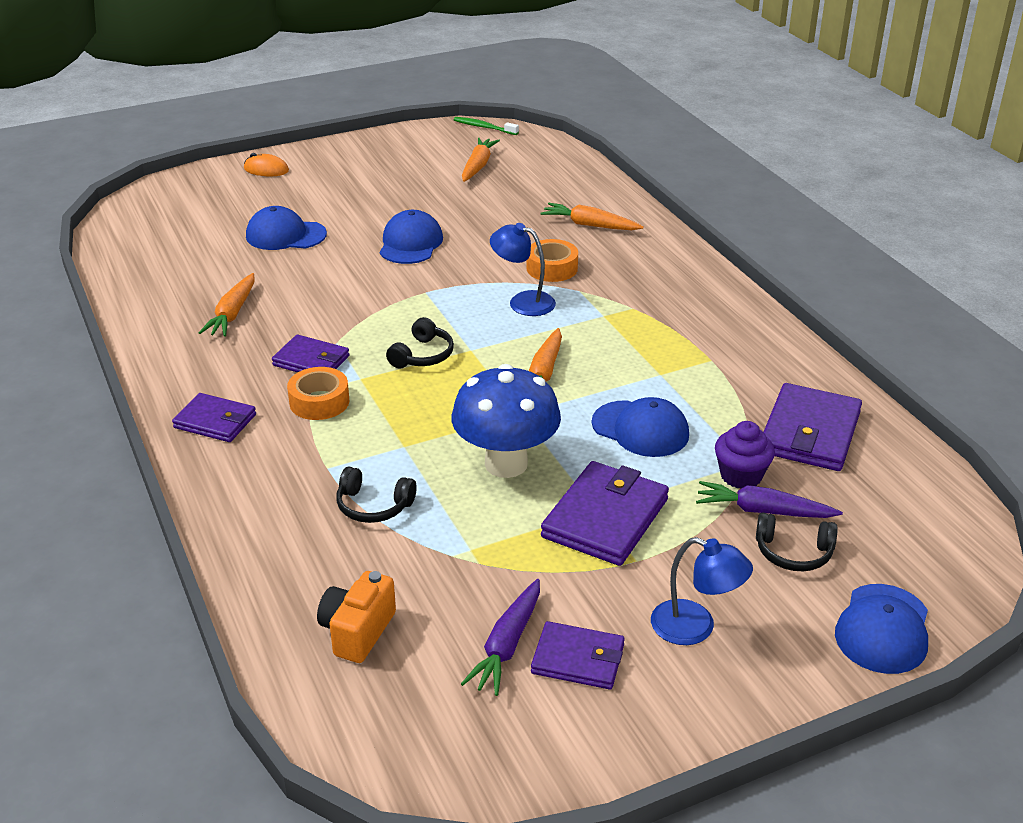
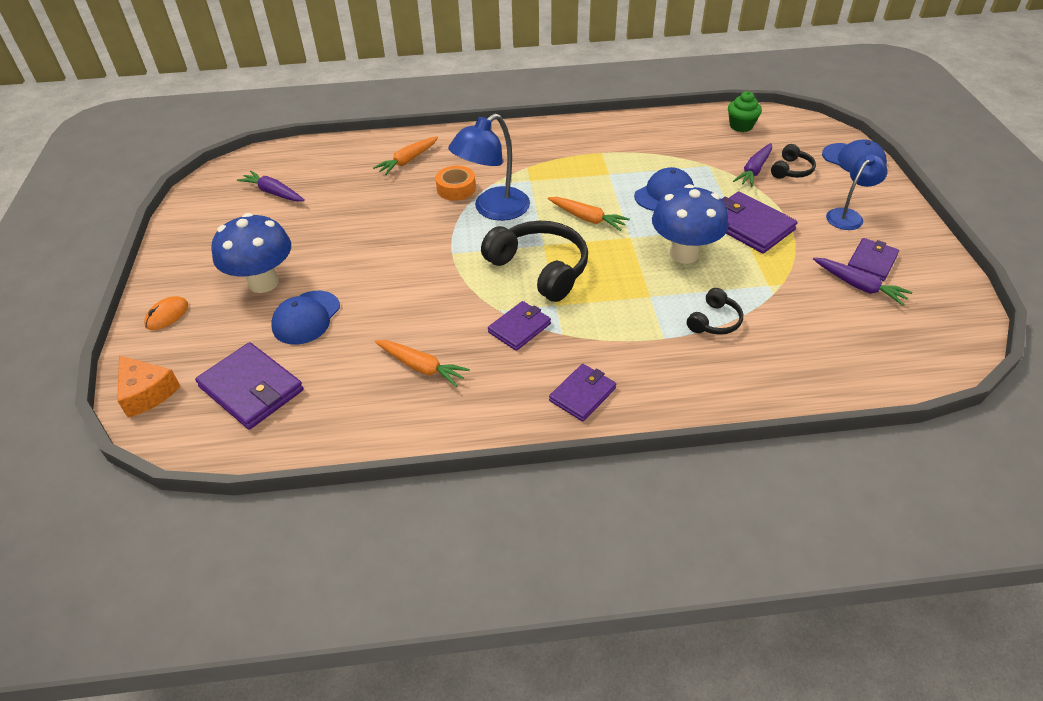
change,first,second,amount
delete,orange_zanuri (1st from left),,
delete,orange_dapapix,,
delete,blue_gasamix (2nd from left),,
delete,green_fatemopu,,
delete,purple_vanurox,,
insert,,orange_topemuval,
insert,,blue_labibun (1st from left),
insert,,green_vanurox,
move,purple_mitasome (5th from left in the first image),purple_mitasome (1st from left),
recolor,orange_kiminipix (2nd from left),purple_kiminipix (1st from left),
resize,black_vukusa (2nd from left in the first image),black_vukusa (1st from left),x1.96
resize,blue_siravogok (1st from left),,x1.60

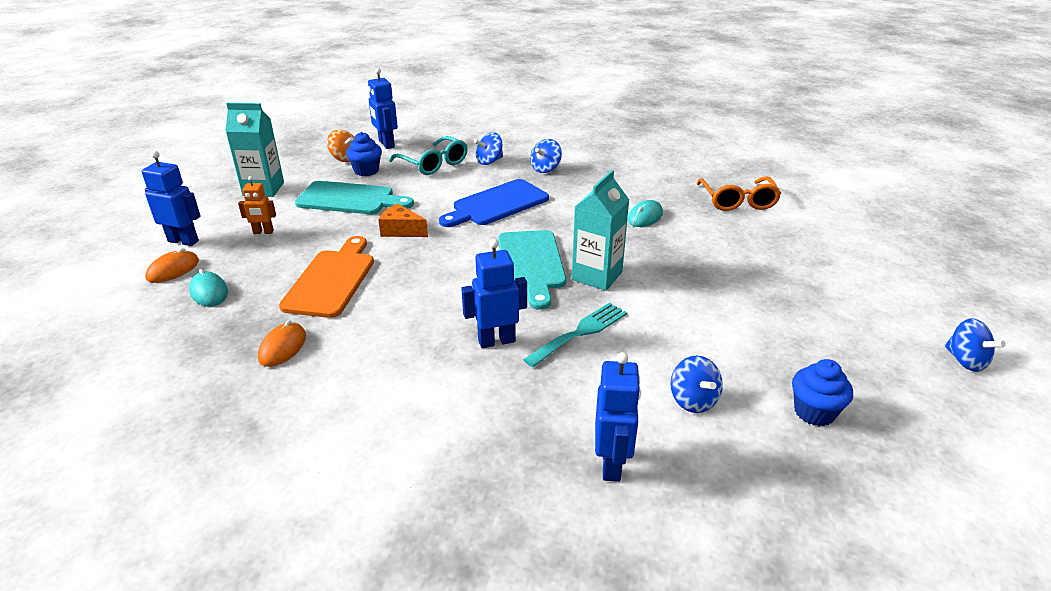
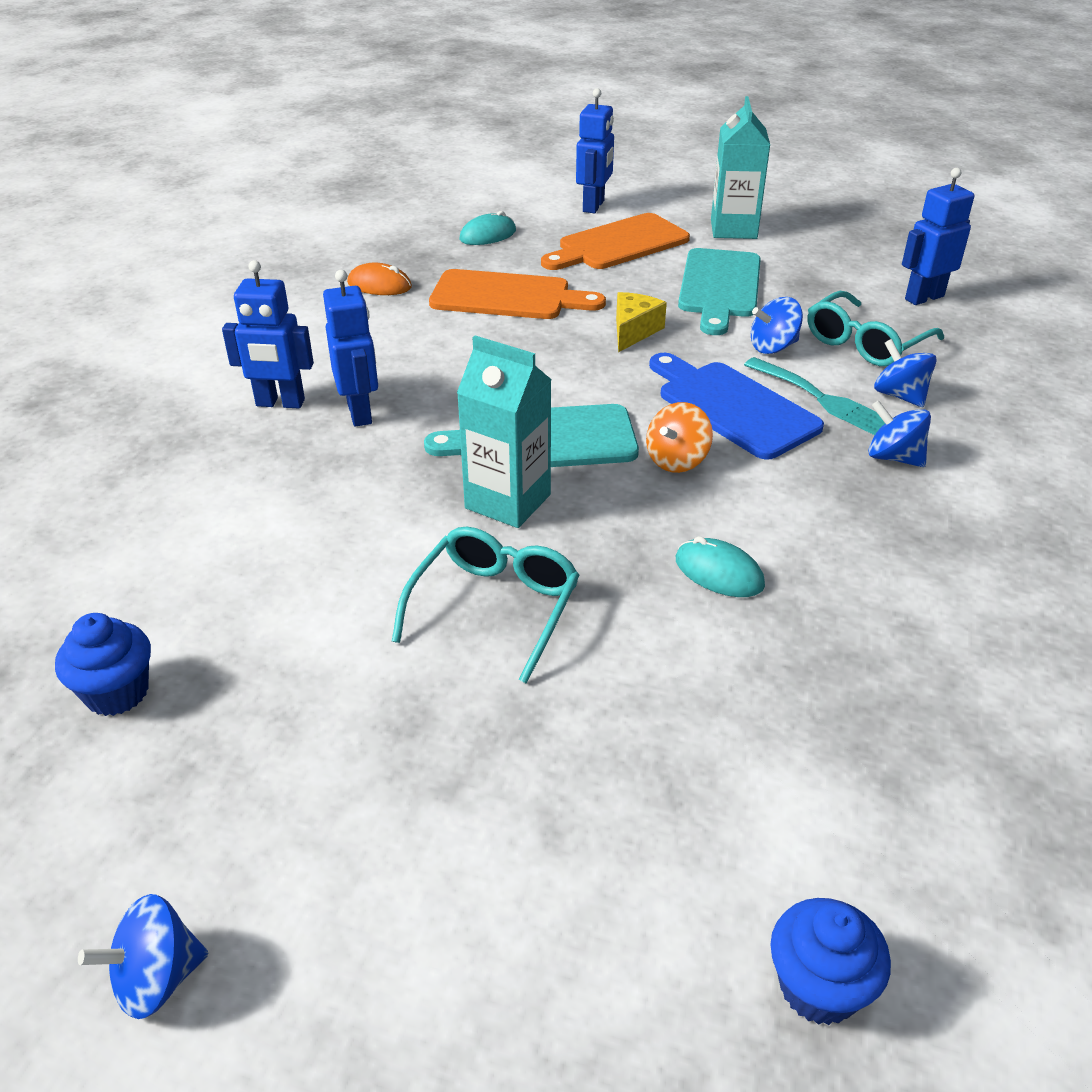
change,first,second,amount
delete,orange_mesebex (1st from left),,
delete,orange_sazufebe,,
insert,,turquoise_sazufebe (1st from left),
move,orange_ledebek,,
move,blue_vanurox (1st from left in the first image),blue_vanurox (2nd from left),
move,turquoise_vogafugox,,
move,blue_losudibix (4th from left in the first image),blue_losudibix (1st from left),
move,blue_ledebek (3rd from left in the first image),blue_ledebek (2nd from left),
replace,orange_losudibix,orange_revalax (2nd from left),
recolor,orange_topemuval,yellow_topemuval,

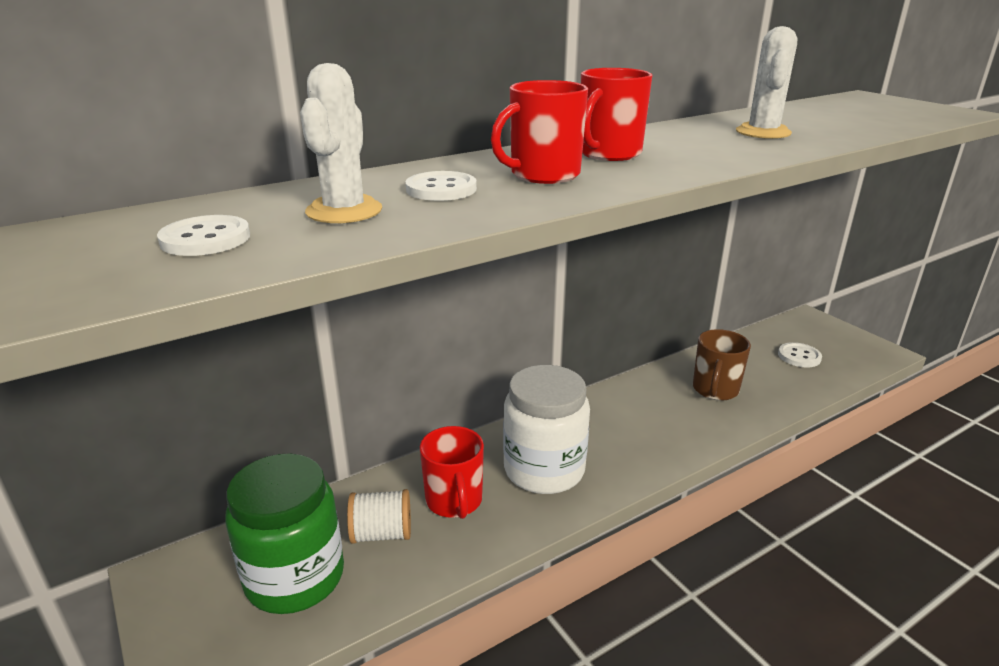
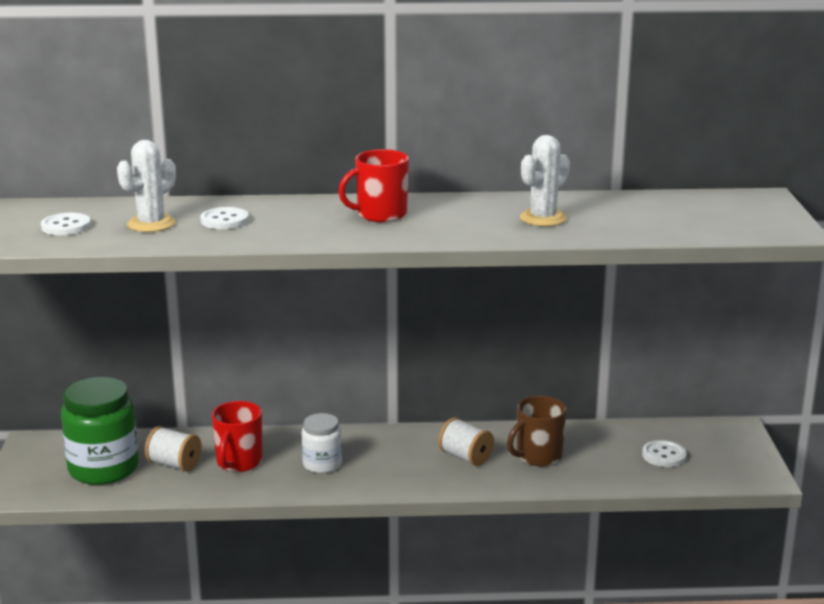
change,first,second,amount
delete,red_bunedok (2nd from left),,
insert,,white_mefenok (2nd from left),
resize,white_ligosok,,x0.56

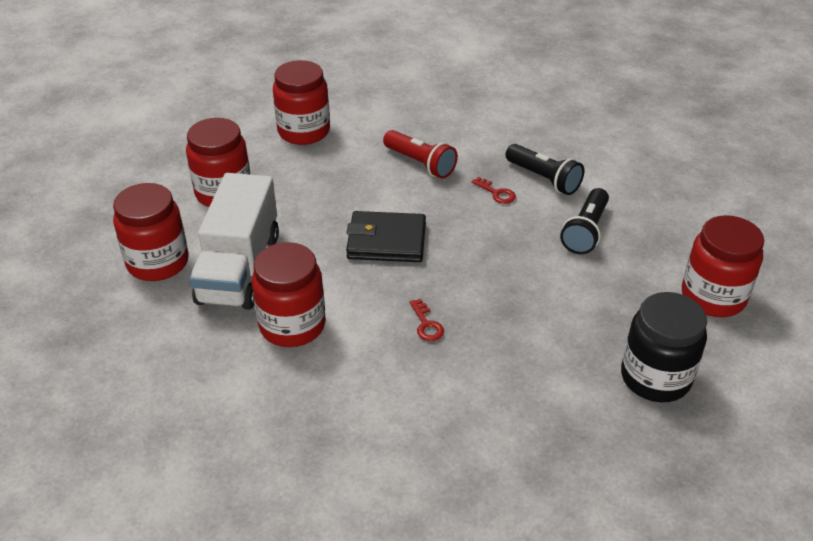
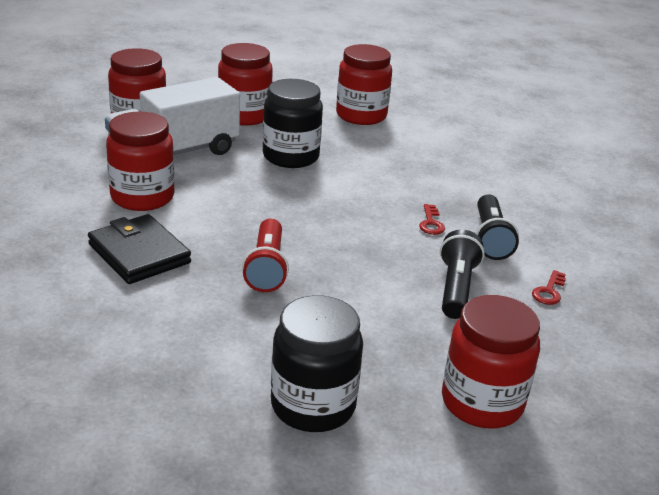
change,first,second,amount
insert,,black_ligosok (1st from left),
move,black_mitasome,,
move,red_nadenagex,,
move,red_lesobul (1st from left in the first image),red_lesobul (2nd from left),
rotate,black_nadenagex (2nd from left in the first image),black_nadenagex (1st from left),120 degrees clockwise

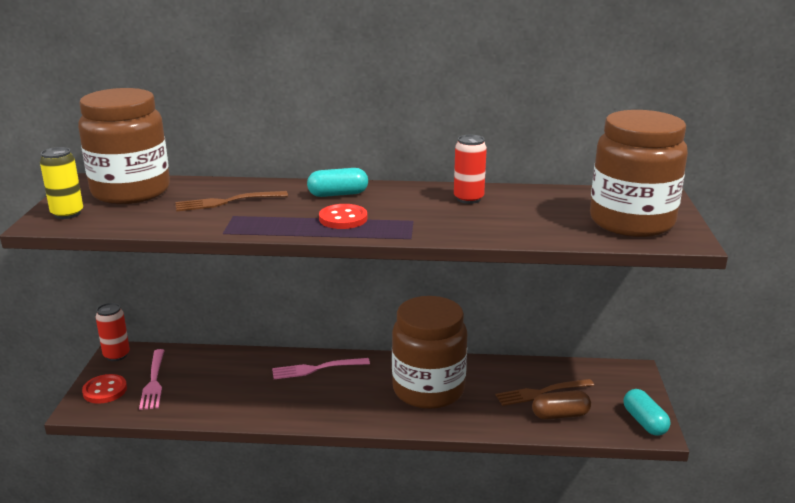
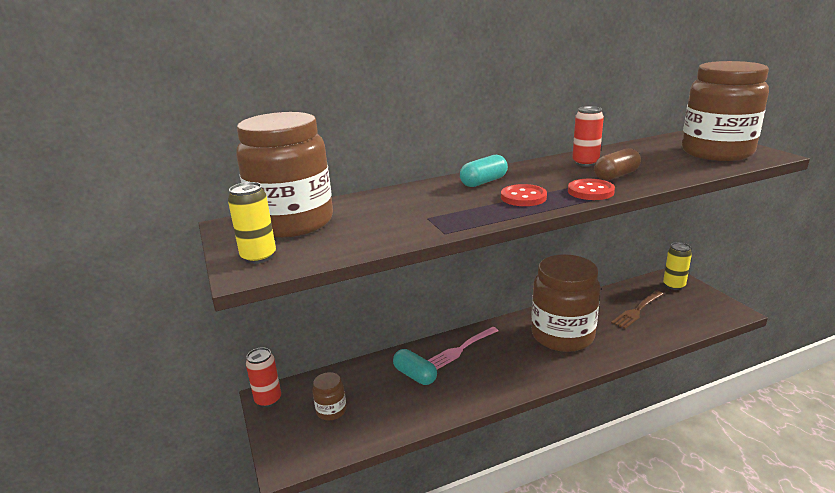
change,first,second,amount
delete,brown_vogafugox (1st from left),,
insert,,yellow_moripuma (2nd from left),
move,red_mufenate (1st from left in the first image),red_mufenate (2nd from left),
move,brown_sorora,,
move,turquoise_sorora (2nd from left in the first image),turquoise_sorora (1st from left),
replace,pink_vogafugox (1st from left),brown_ligosok (2nd from left),

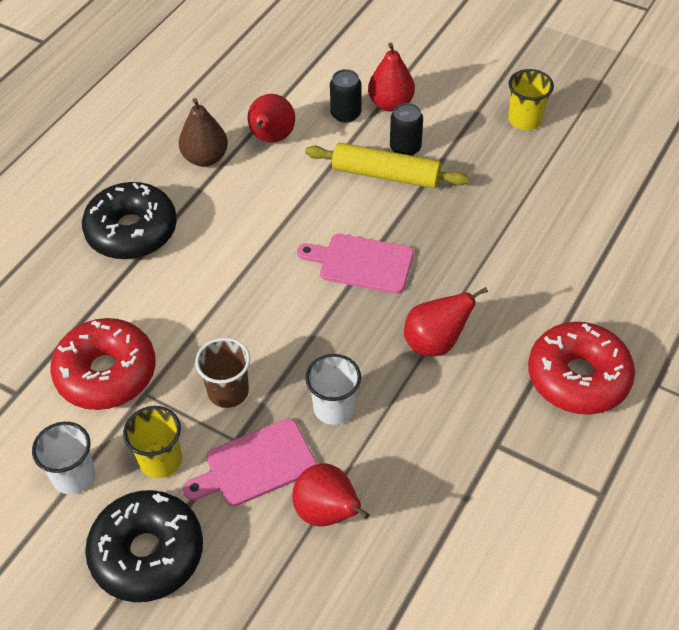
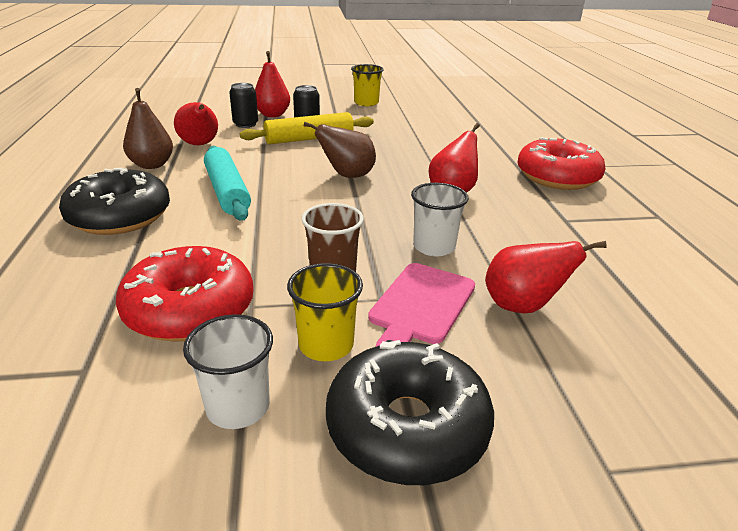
change,first,second,amount
insert,,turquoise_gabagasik,
replace,pink_revalax (2nd from left),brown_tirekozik (2nd from left),

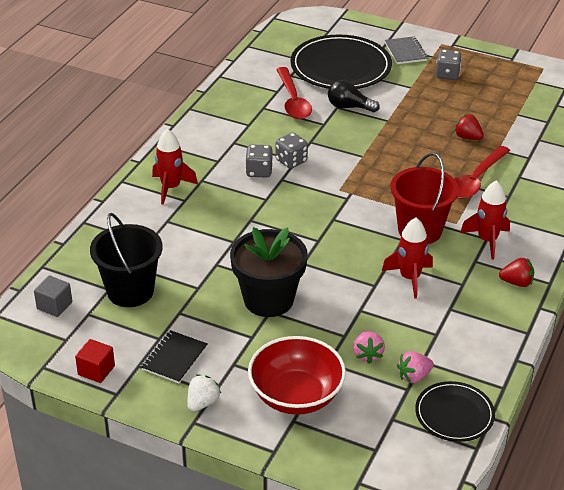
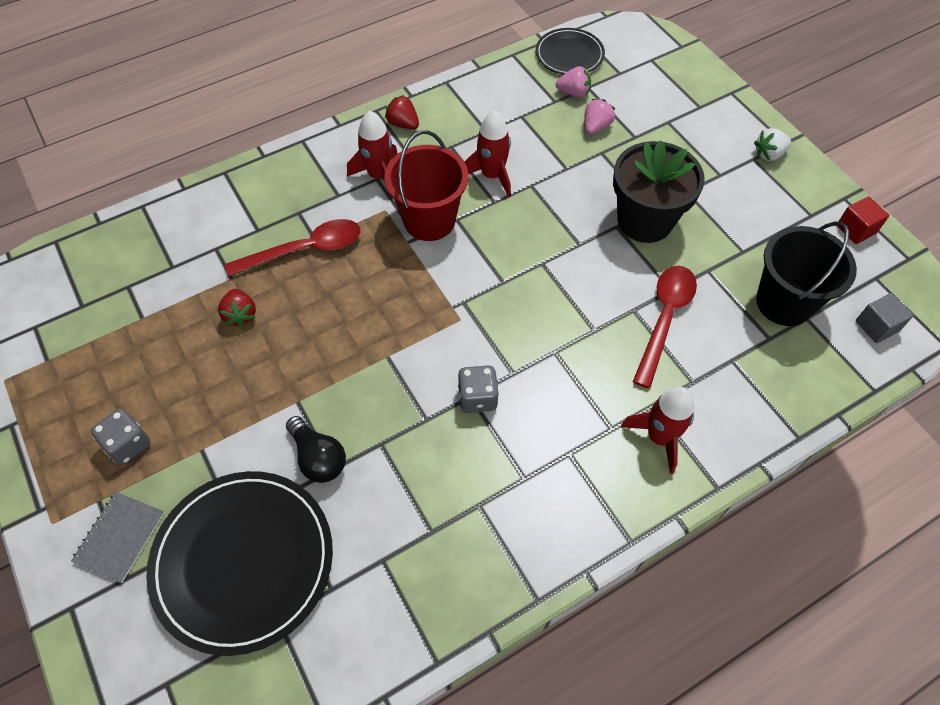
change,first,second,amount
delete,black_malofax,,
delete,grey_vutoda (1st from left),,
delete,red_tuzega,,
move,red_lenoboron (1st from left in the first image),red_lenoboron (2nd from left),

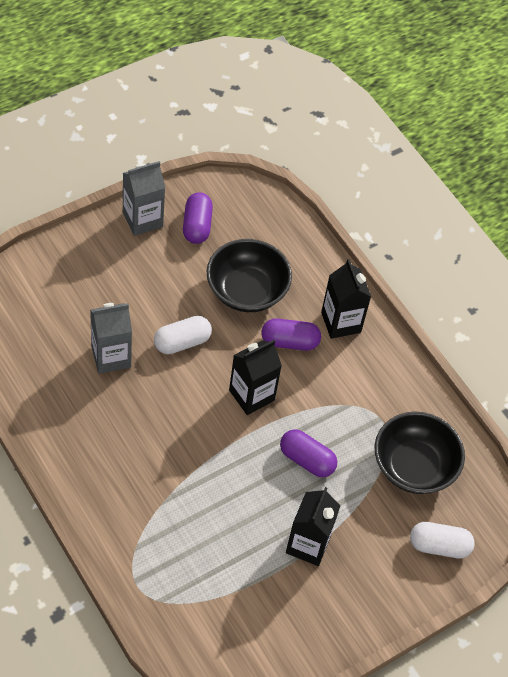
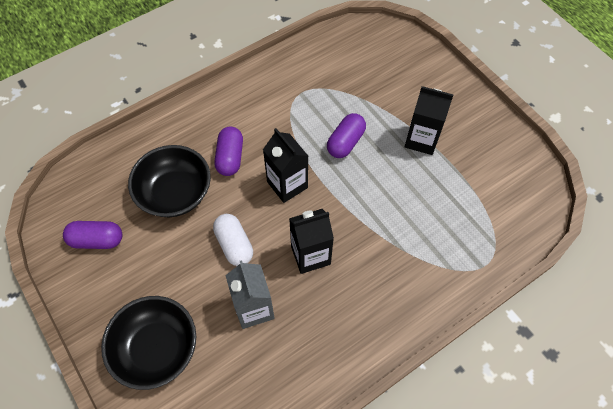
change,first,second,amount
delete,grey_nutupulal (2nd from left),,
delete,white_sorora (2nd from left),,
move,black_nutupulal (3rd from left in the first image),black_nutupulal (2nd from left),
move,black_tuzega (2nd from left in the first image),black_tuzega (1st from left),

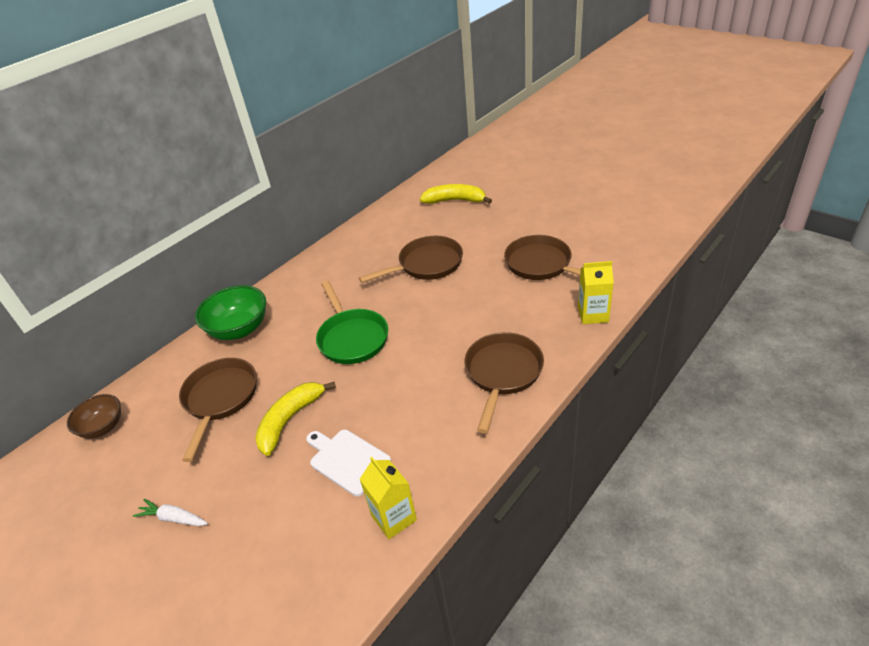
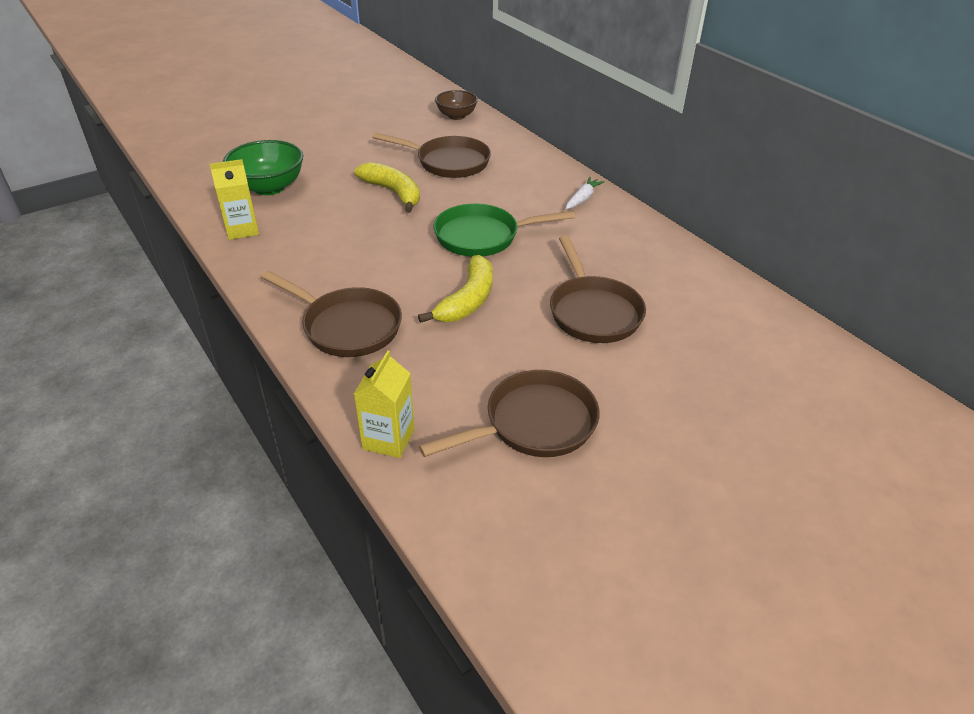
change,first,second,amount
delete,white_revalax,,
move,white_kiminipix,,
move,green_tuzega,,
move,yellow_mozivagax (2nd from left),,

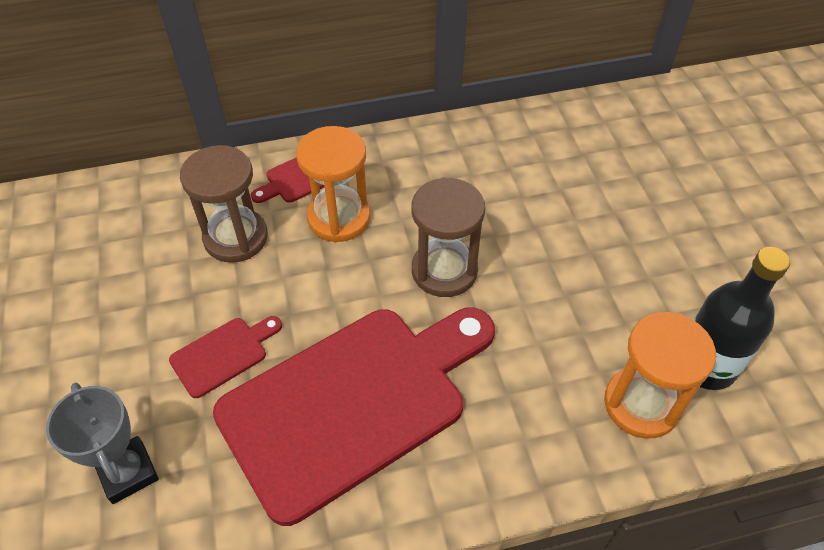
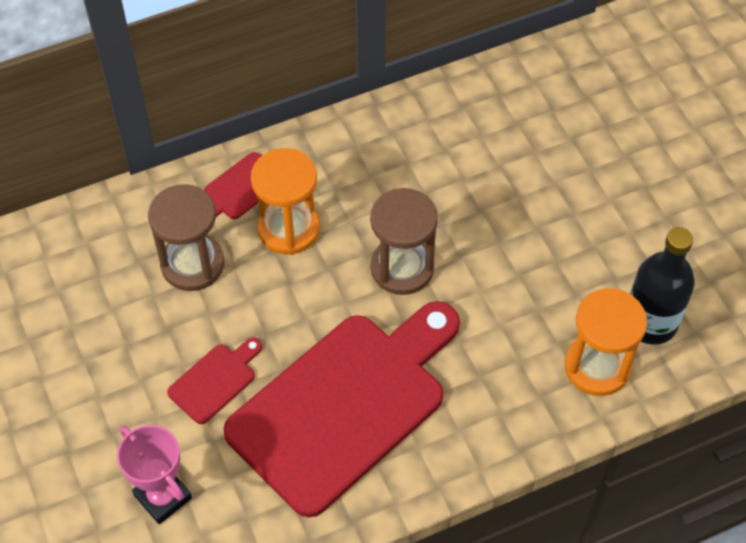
change,first,second,amount
recolor,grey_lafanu,pink_lafanu,

